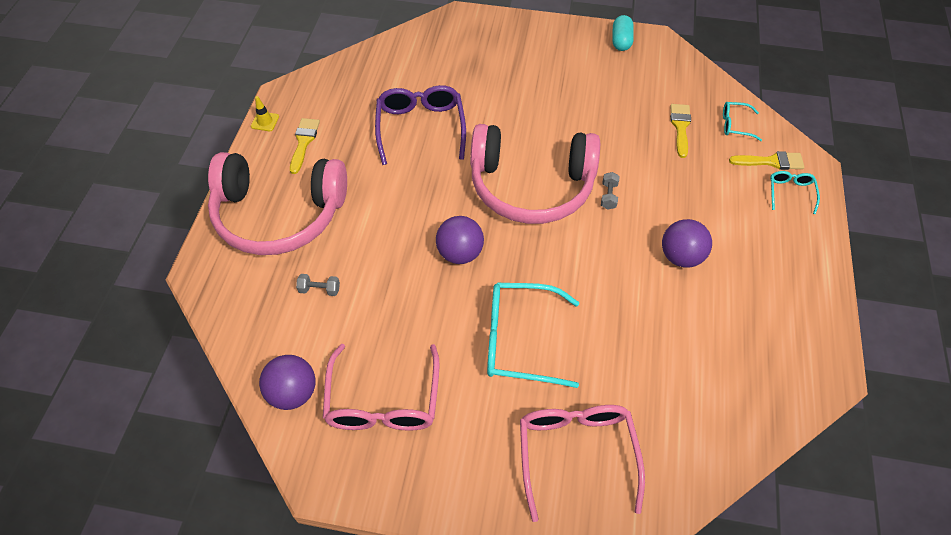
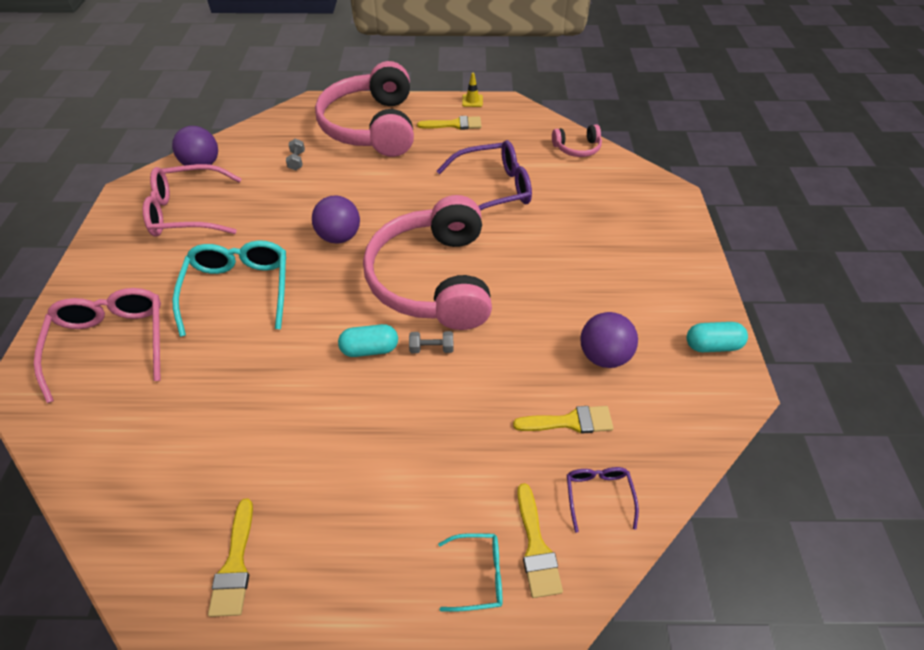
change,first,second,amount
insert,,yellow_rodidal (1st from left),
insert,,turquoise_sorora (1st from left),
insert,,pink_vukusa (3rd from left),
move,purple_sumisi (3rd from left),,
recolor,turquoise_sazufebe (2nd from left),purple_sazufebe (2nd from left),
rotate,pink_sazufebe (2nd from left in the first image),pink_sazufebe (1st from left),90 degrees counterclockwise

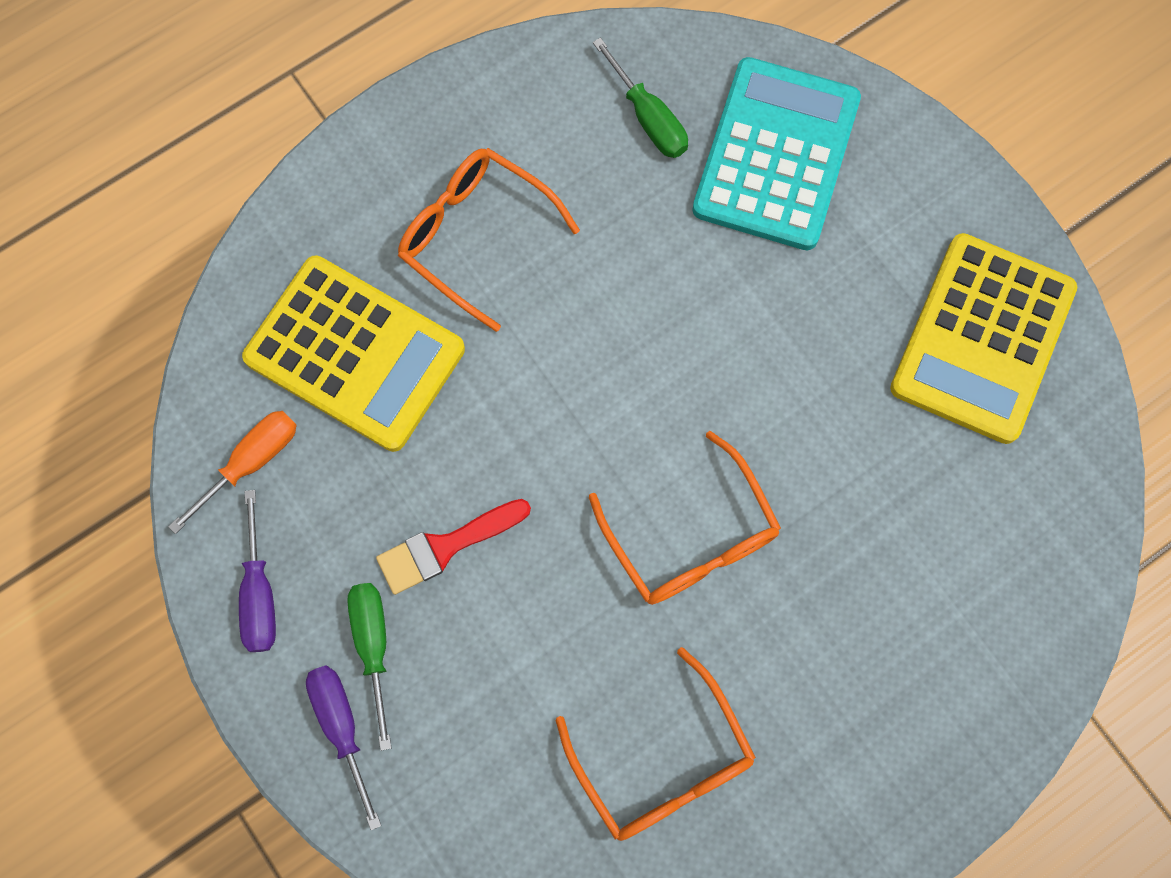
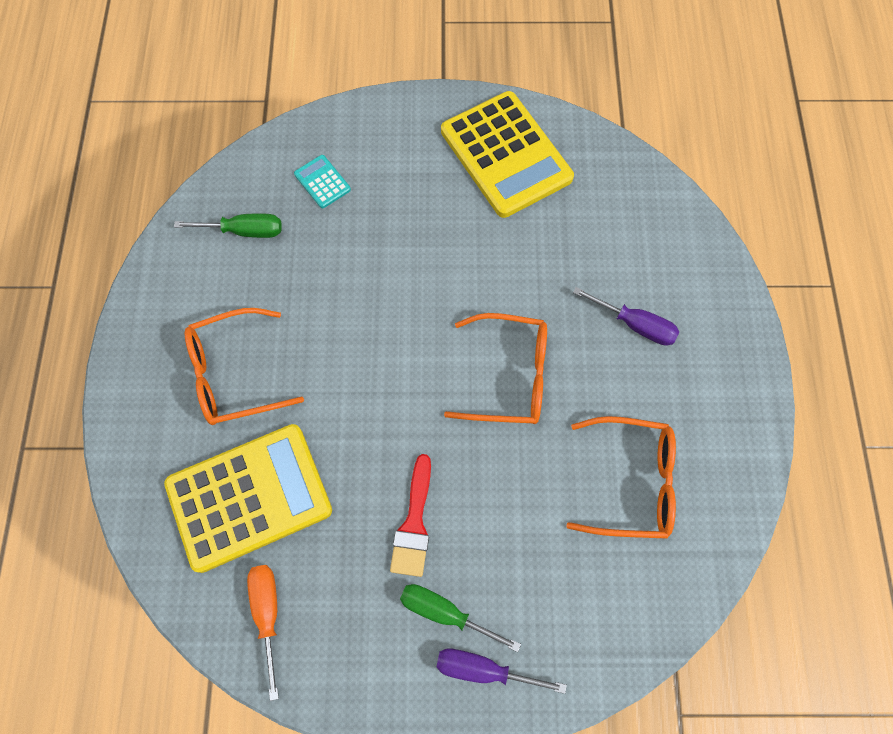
change,first,second,amount
move,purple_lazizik (1st from left in the first image),purple_lazizik (2nd from left),
resize,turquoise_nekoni,,x0.41

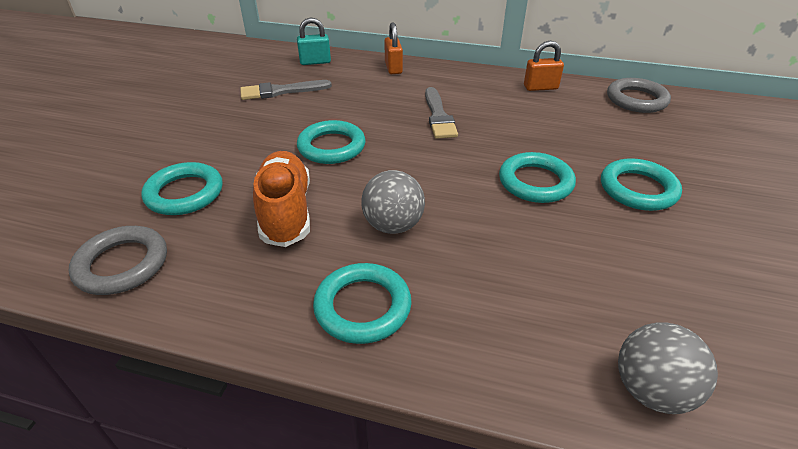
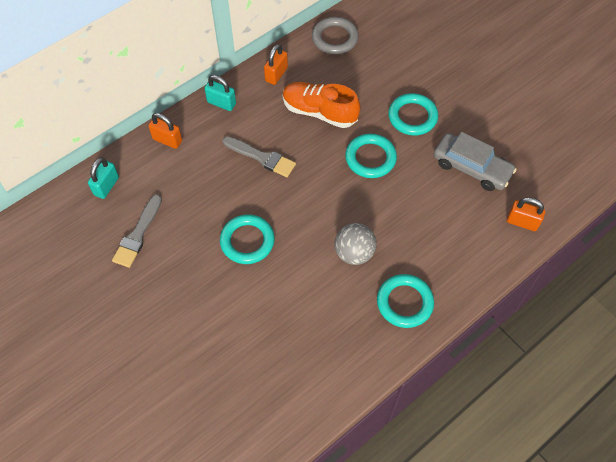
change,first,second,amount
delete,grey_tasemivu (1st from left),,
delete,turquoise_tasemivu (1st from left),,
insert,,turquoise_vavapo (2nd from left),
insert,,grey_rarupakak,
move,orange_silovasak,,
replace,grey_sumisi (2nd from left),orange_vavapo (3rd from left),

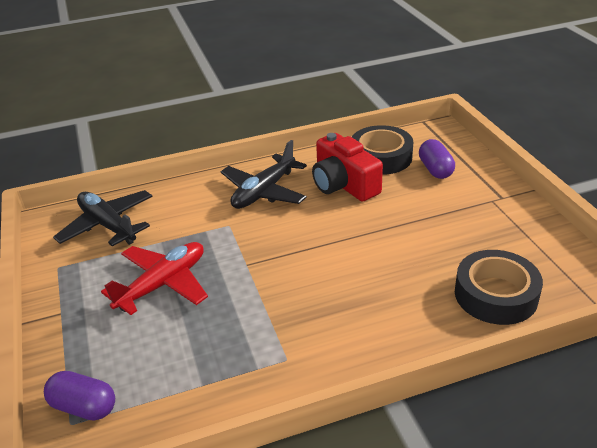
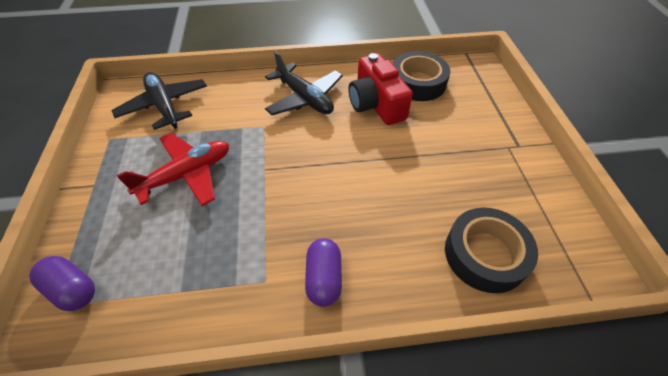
change,first,second,amount
move,purple_sorora (2nd from left),,
rotate,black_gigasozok (2nd from left),,90 degrees counterclockwise

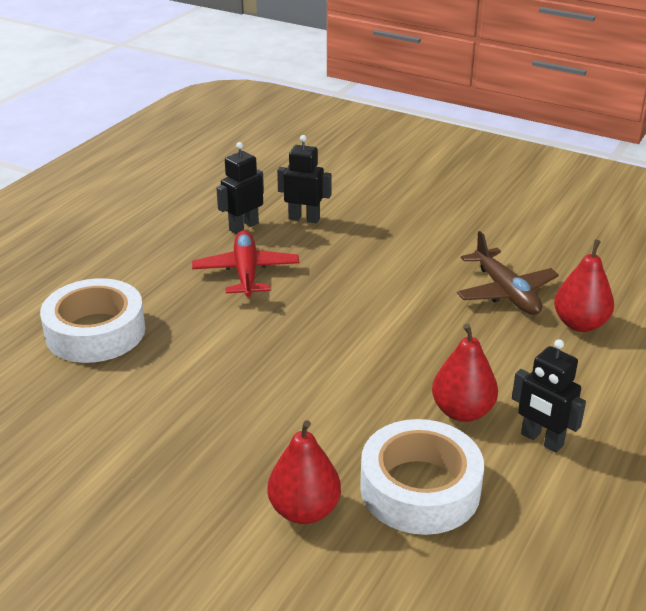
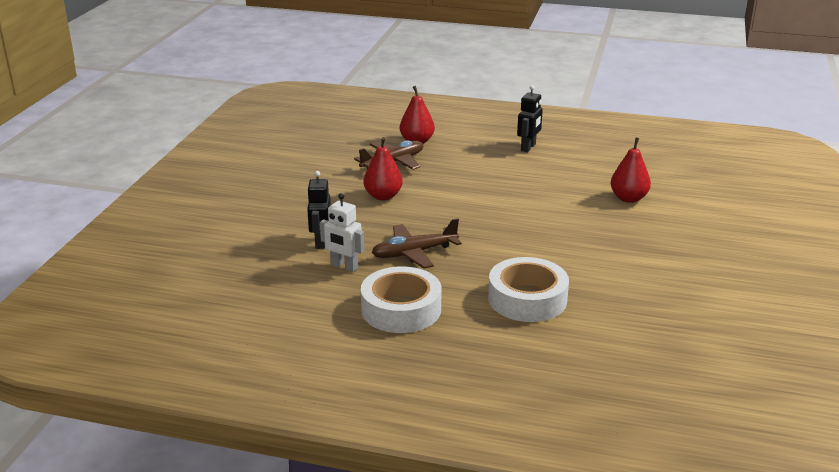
change,first,second,amount
move,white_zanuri (2nd from left in the first image),white_zanuri (1st from left),
move,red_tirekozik (2nd from left in the first image),red_tirekozik (1st from left),
recolor,red_gigasozok,brown_gigasozok (2nd from left),
recolor,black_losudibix (1st from left),white_losudibix,

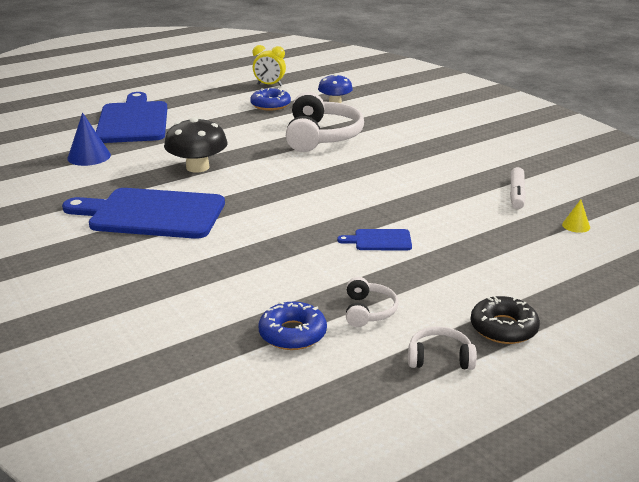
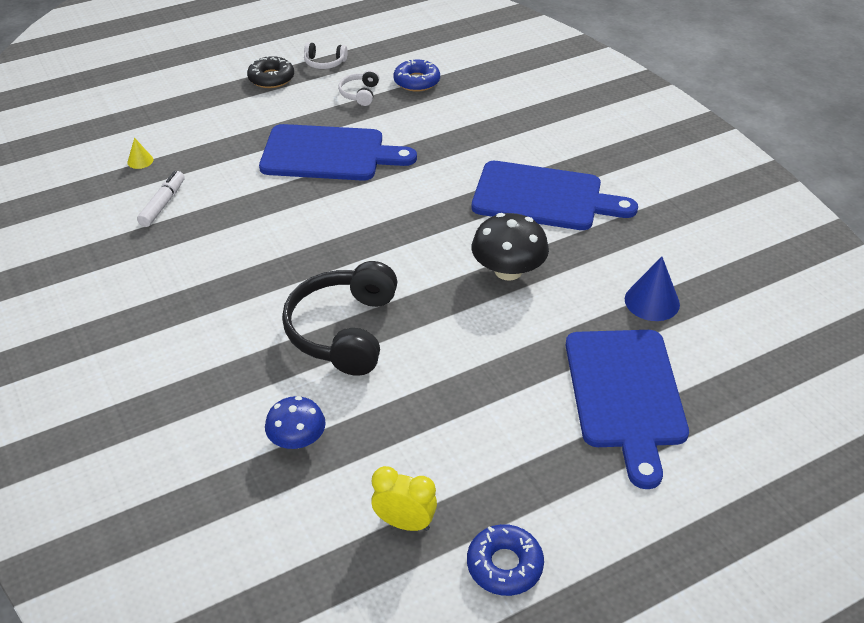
change,first,second,amount
move,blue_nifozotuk (1st from left in the first image),blue_nifozotuk (2nd from left),
recolor,white_vukusa (1st from left),black_vukusa,
resize,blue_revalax (3rd from left in the first image),blue_revalax (1st from left),x2.30

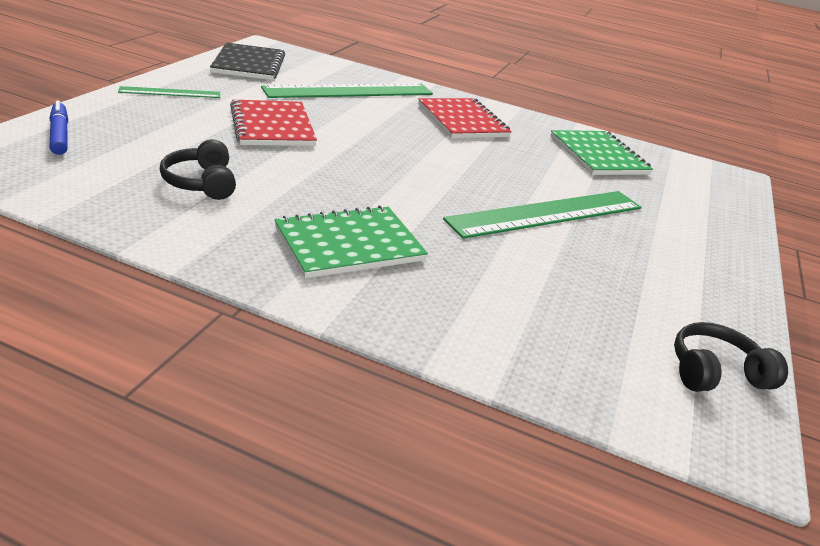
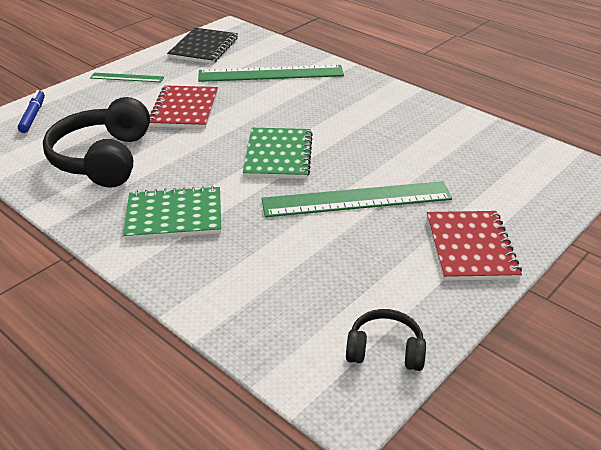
change,first,second,amount
move,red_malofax (2nd from left),,
move,green_malofax (2nd from left),,
resize,black_vukusa (1st from left),,x1.92

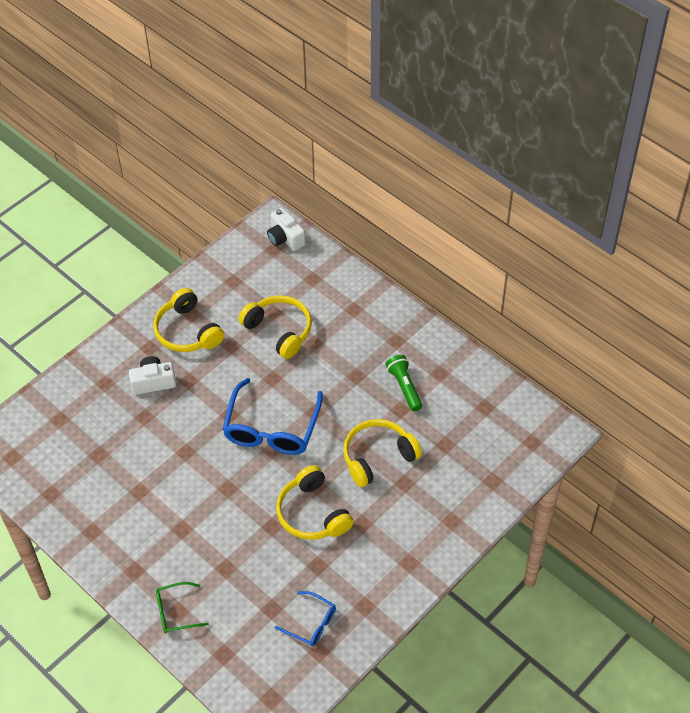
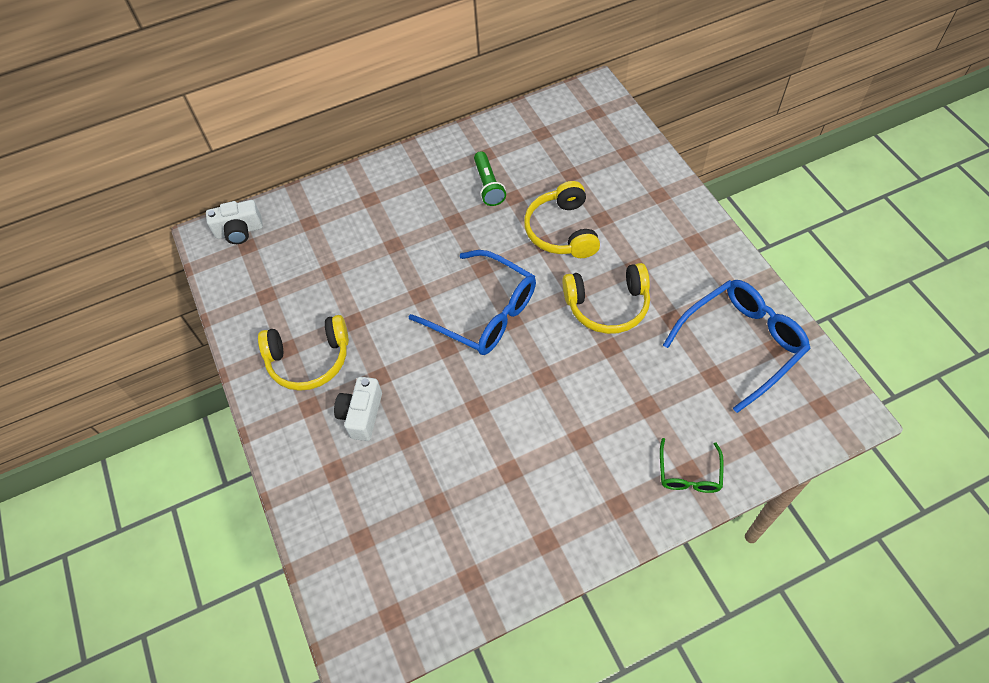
change,first,second,amount
delete,yellow_vukusa (2nd from left),,
rotate,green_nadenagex,,105 degrees counterclockwise
resize,blue_sazufebe (2nd from left),,x1.93

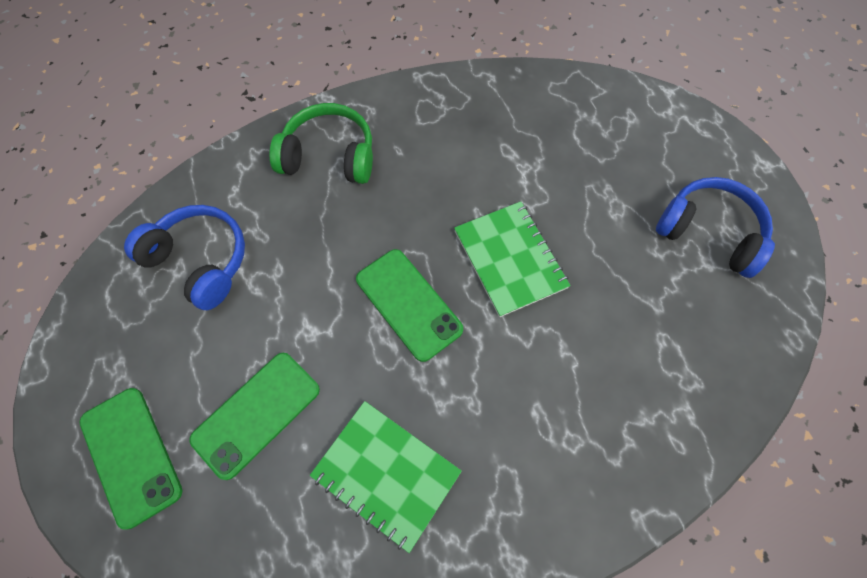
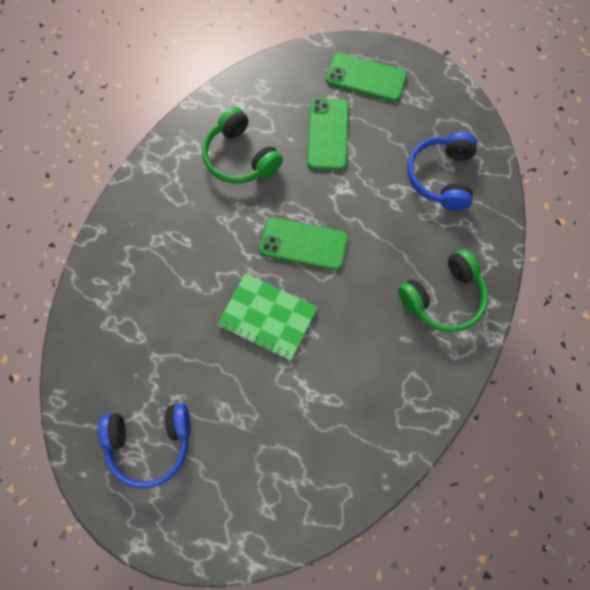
change,first,second,amount
replace,green_malofax (1st from left),green_vukusa (1st from left),
rotate,blue_vukusa (1st from left in the first image),blue_vukusa (2nd from left),105 degrees clockwise

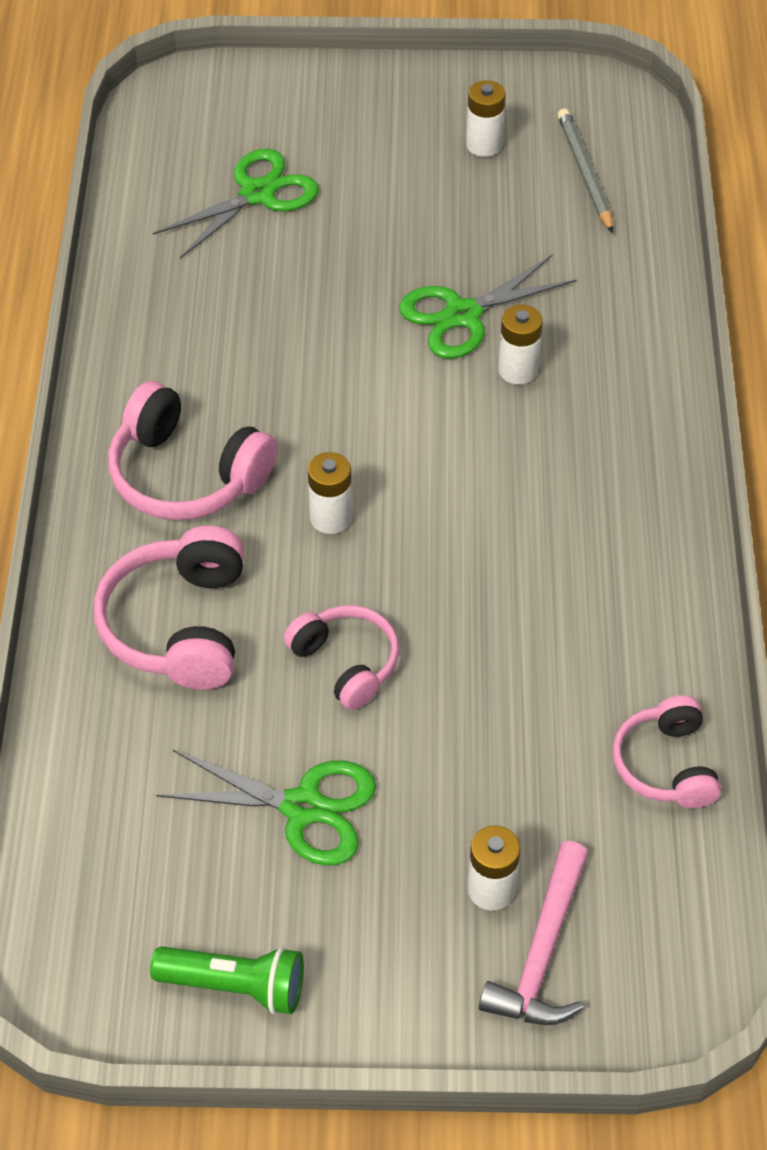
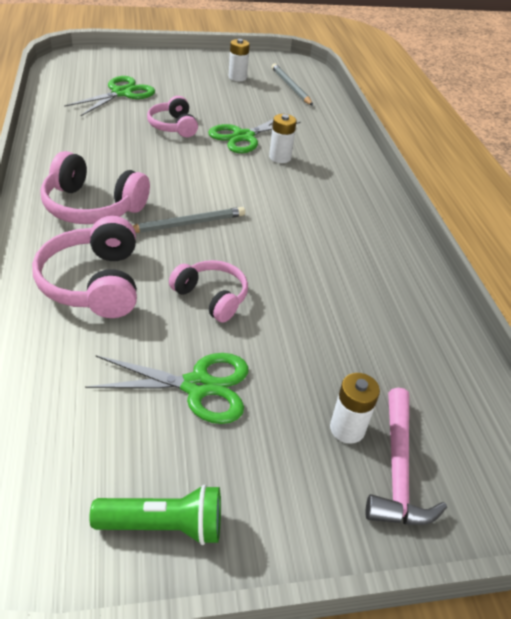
change,first,second,amount
move,pink_vukusa (4th from left in the first image),pink_vukusa (3rd from left),
replace,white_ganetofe (1st from left),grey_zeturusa (1st from left),

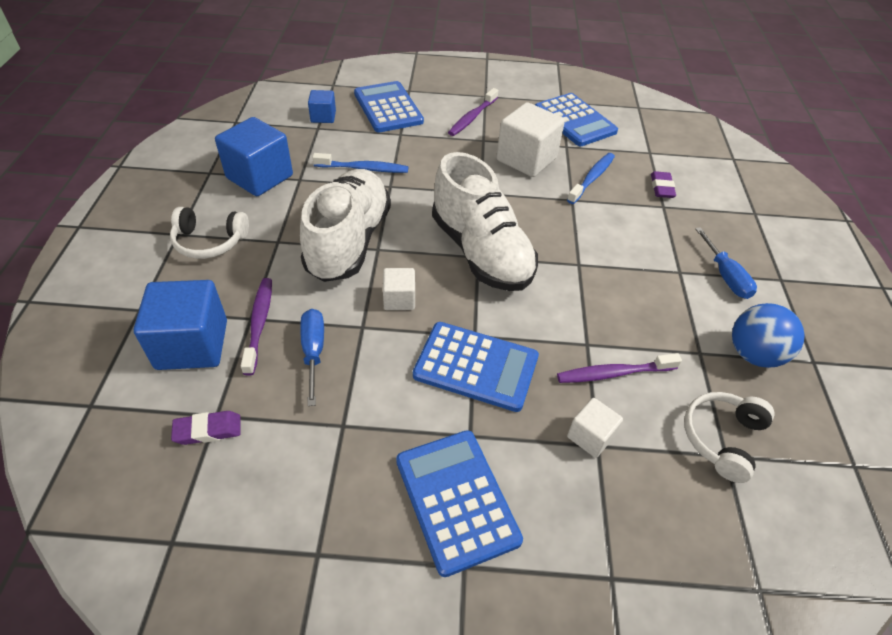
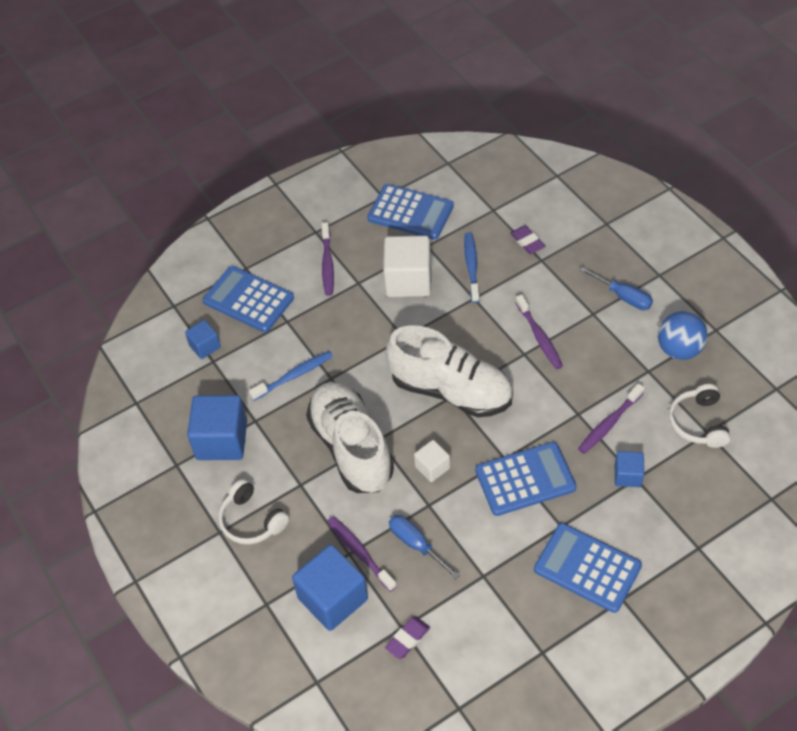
change,first,second,amount
insert,,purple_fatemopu (3rd from left),
recolor,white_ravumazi (3rd from left),blue_ravumazi (4th from left),
rotate,white_vukusa (1st from left),,75 degrees clockwise

